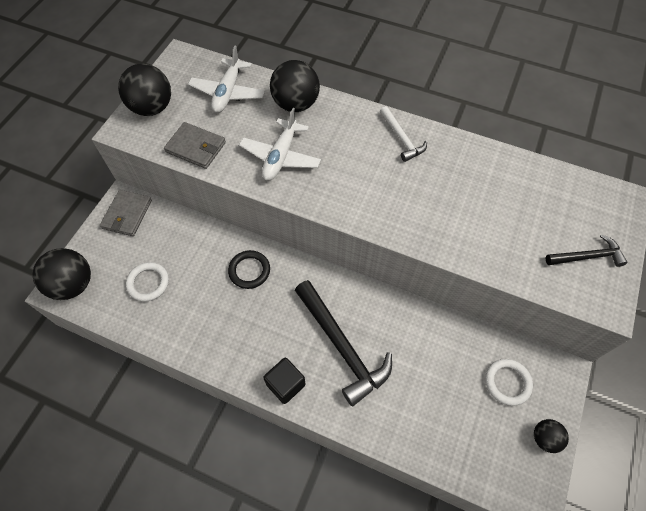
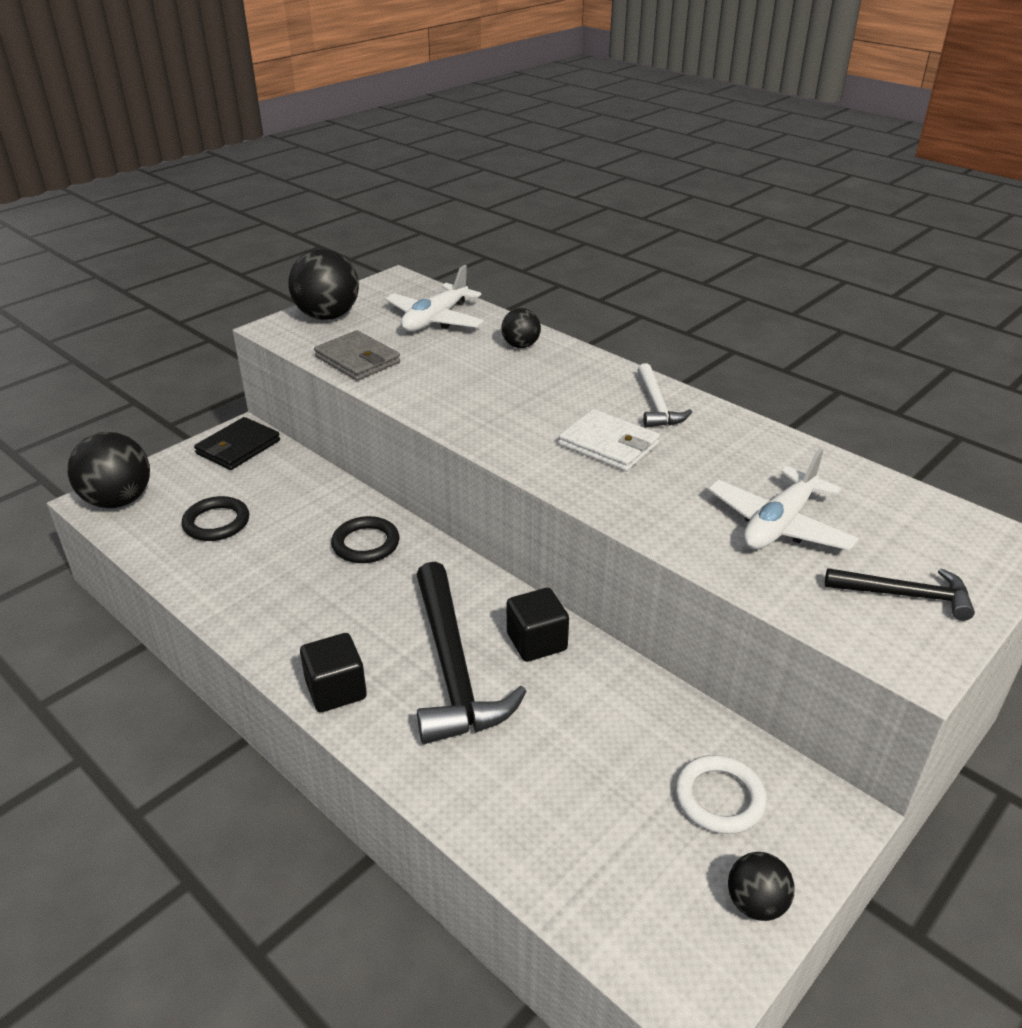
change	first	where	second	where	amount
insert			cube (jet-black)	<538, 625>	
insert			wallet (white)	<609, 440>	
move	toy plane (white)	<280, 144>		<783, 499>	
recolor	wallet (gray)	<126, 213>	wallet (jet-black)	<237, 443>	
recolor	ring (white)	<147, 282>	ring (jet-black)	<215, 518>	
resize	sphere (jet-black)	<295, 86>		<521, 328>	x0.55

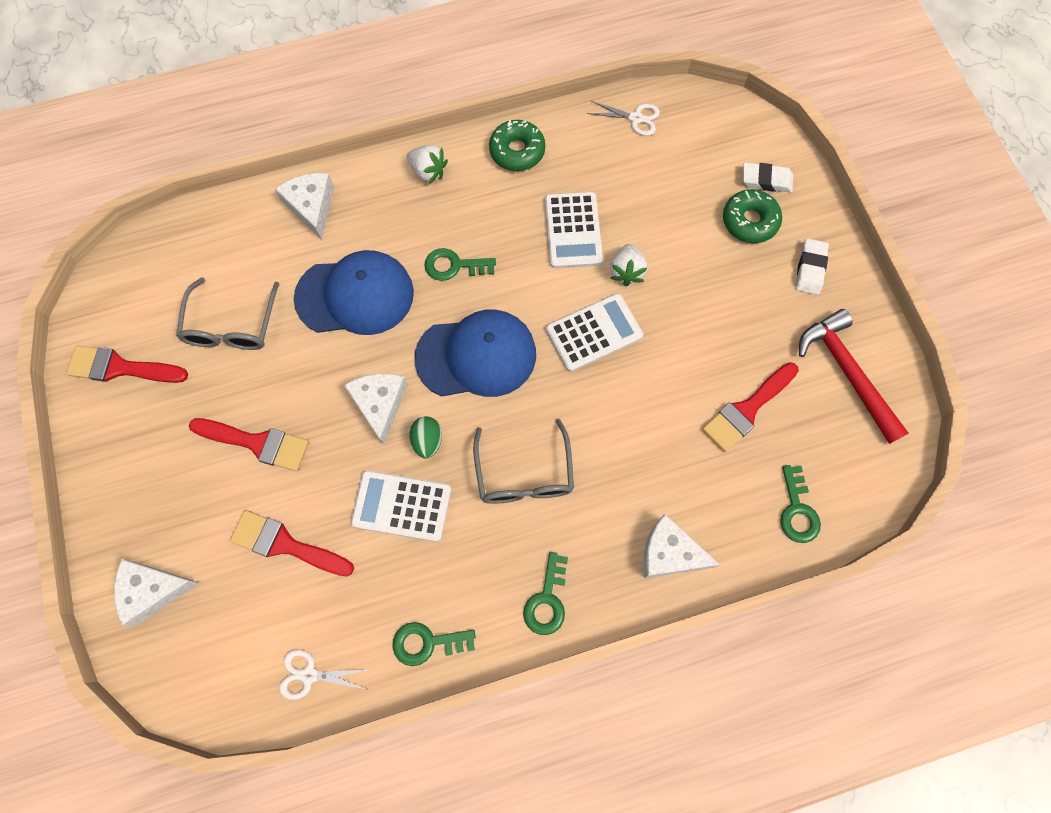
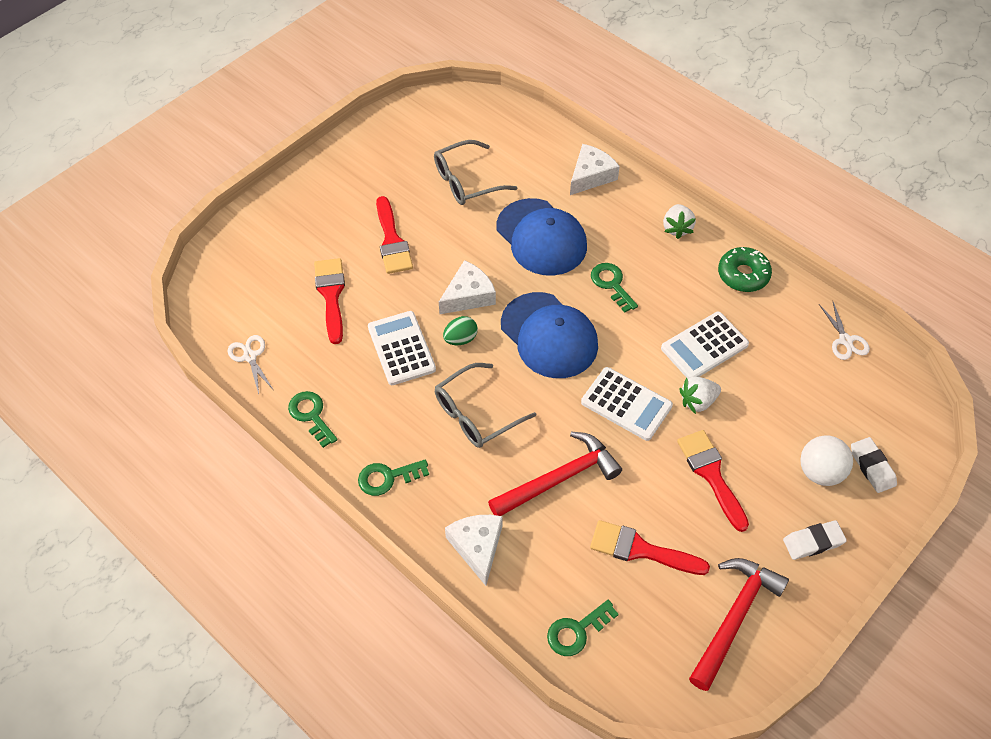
change	first	where	second	where	amount
delete	cheese (white)	<156, 592>			
insert			hammer (red)	<555, 474>	
move	brush (red)	<127, 364>		<713, 481>	
replace	glazed donut (green)	<752, 216>	sphere (white)	<826, 460>	

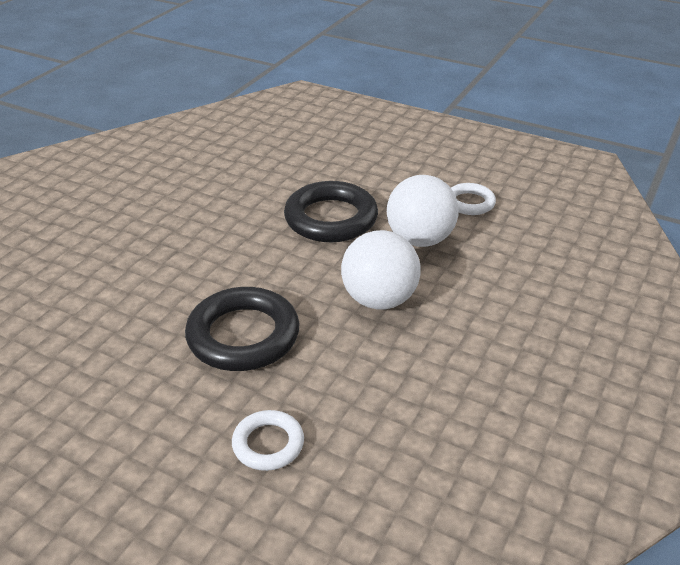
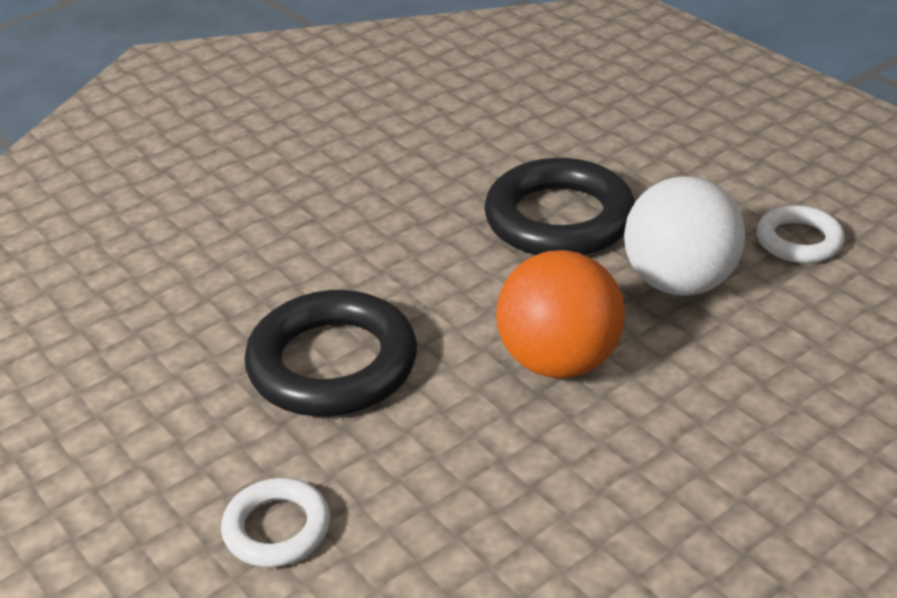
change	first	where	second	where	amount
recolor	sphere (white)	<381, 269>	sphere (bright orange)	<560, 314>	

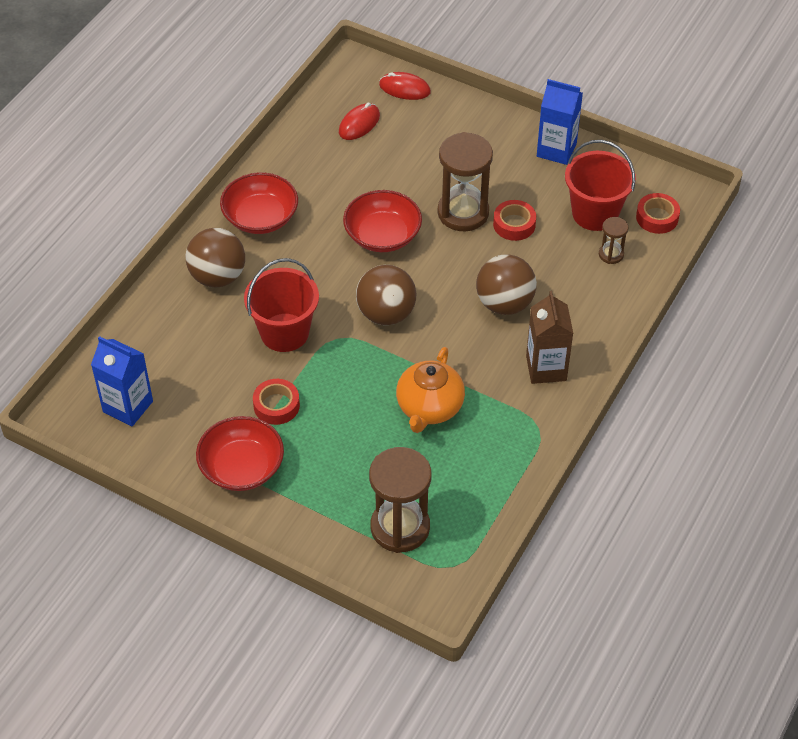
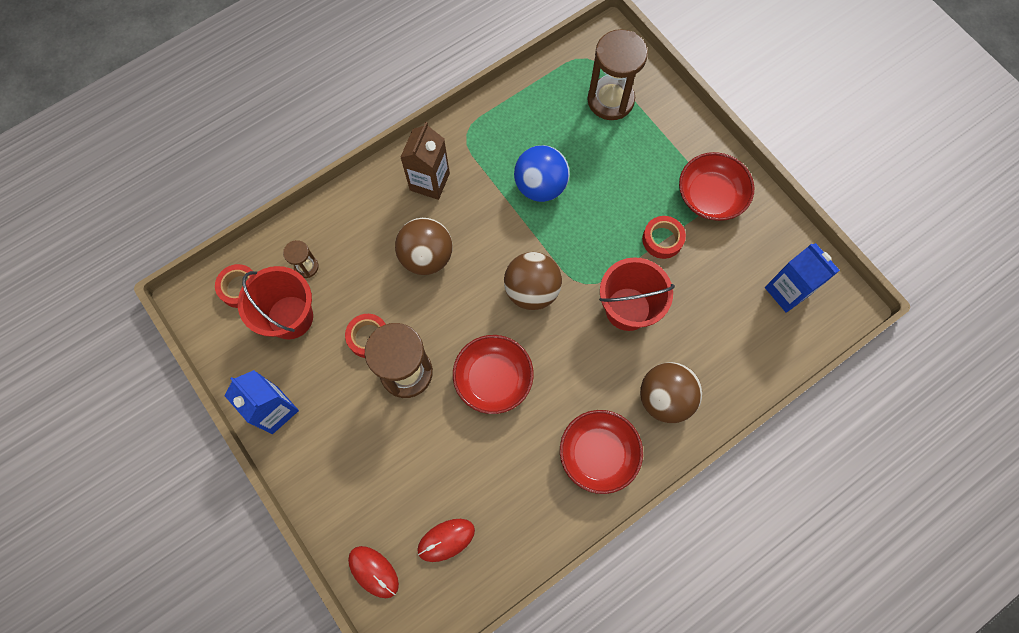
change	first	where	second	where	amount
replace	teapot (bright orange)	<430, 390>	sphere (blue)	<542, 173>	

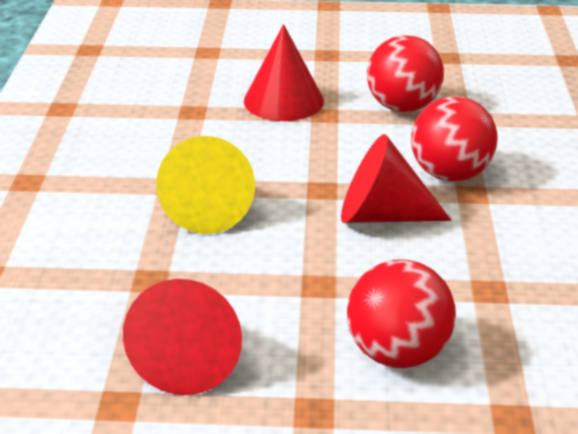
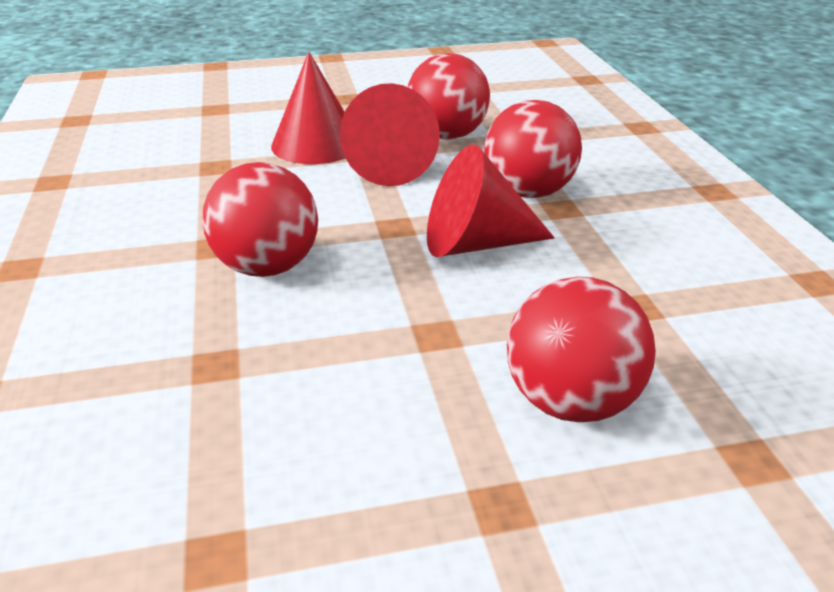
change	first	where	second	where	amount
move	cone (red)	<182, 337>		<390, 134>	
replace	cone (golden)	<205, 185>	sphere (red)	<260, 219>	

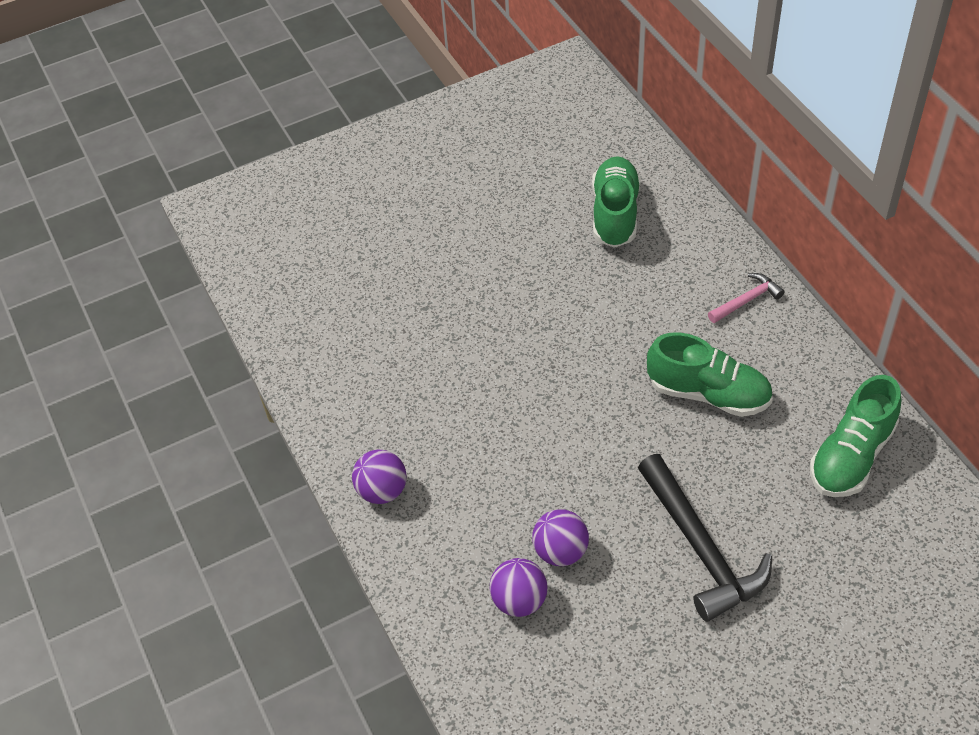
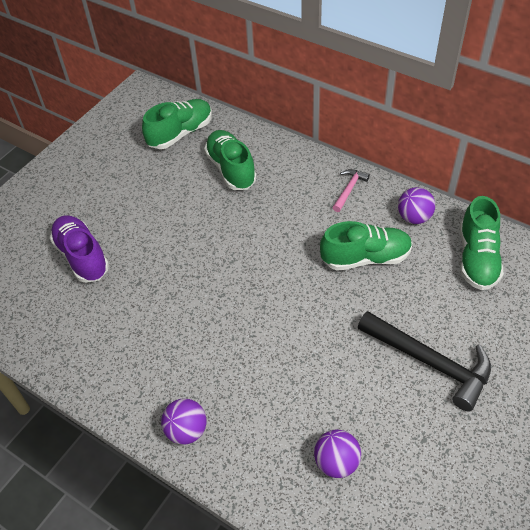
change	first	where	second	where	amount
insert			shoe (violet)	<79, 249>	
insert			shoe (green)	<177, 124>	
move	sphere (violet)	<560, 537>		<416, 205>	

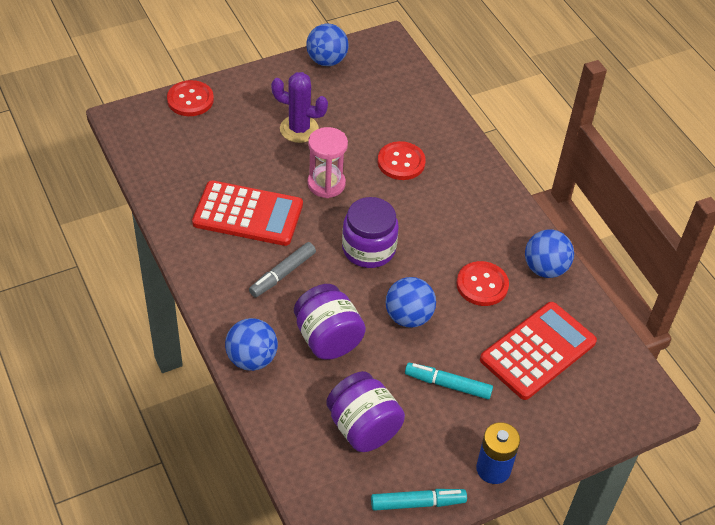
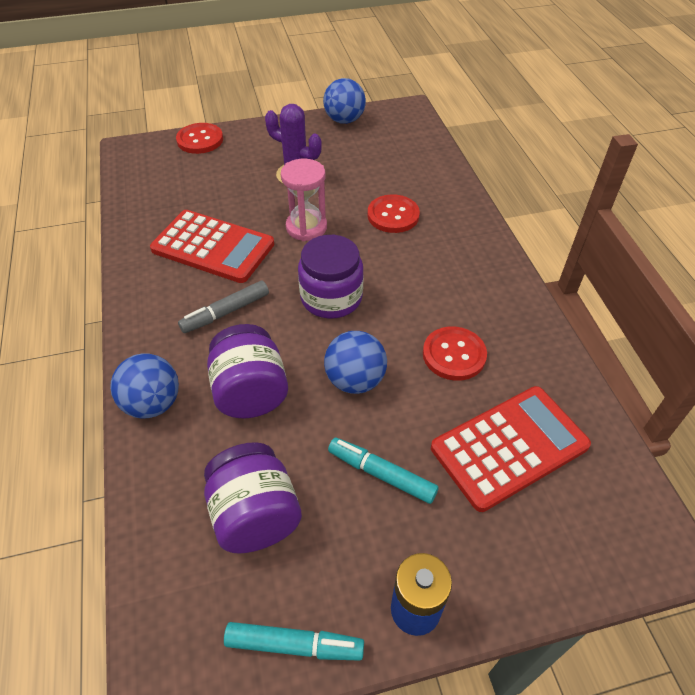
change	first	where	second	where	amount
delete	sphere (blue)	<549, 254>			

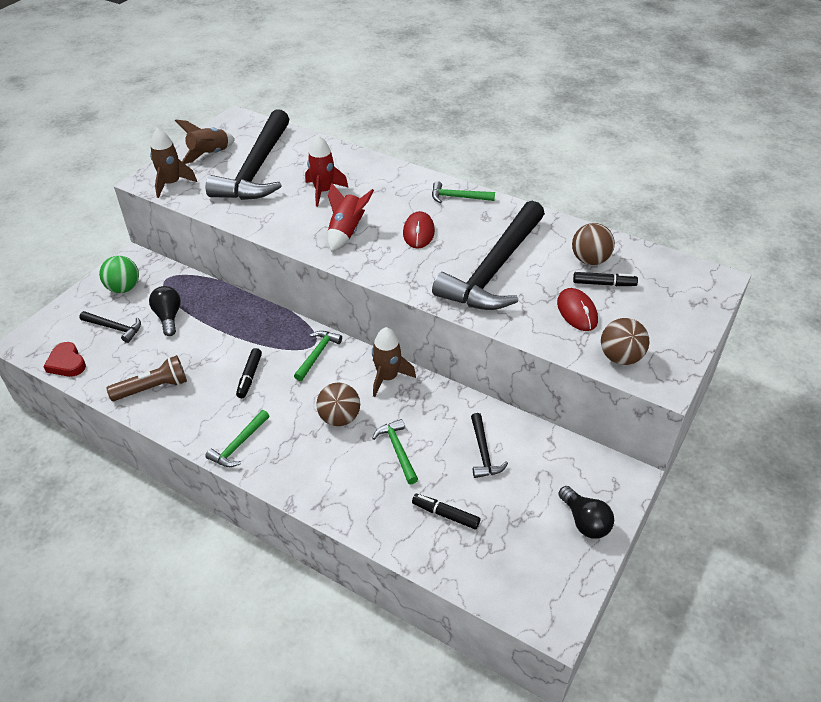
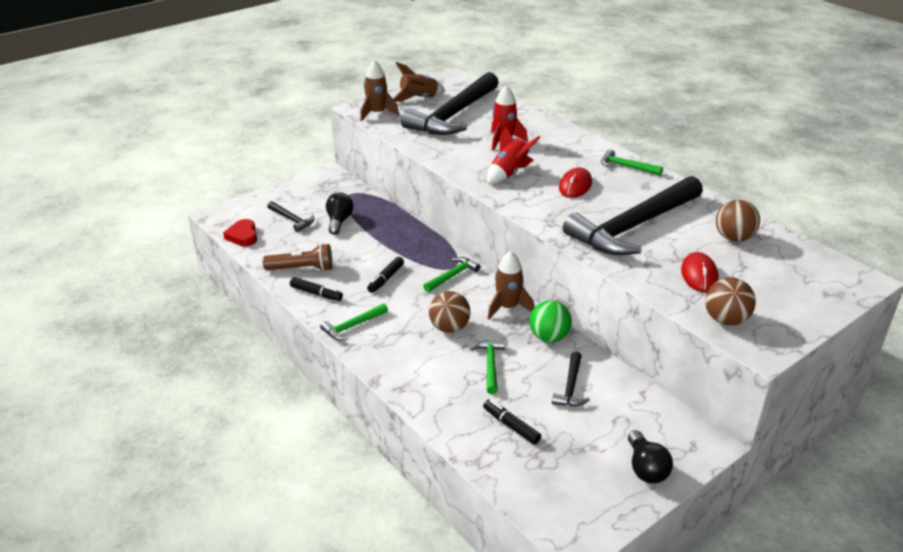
change	first	where	second	where	amount
move	sphere (green)	<119, 274>		<550, 321>	
move	marker (jet-black)	<605, 279>		<316, 289>	

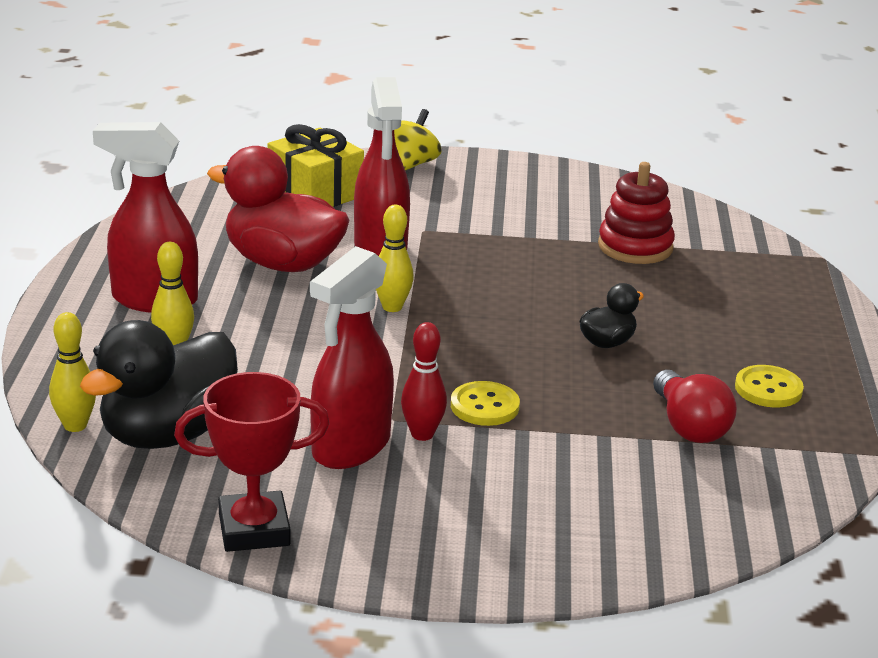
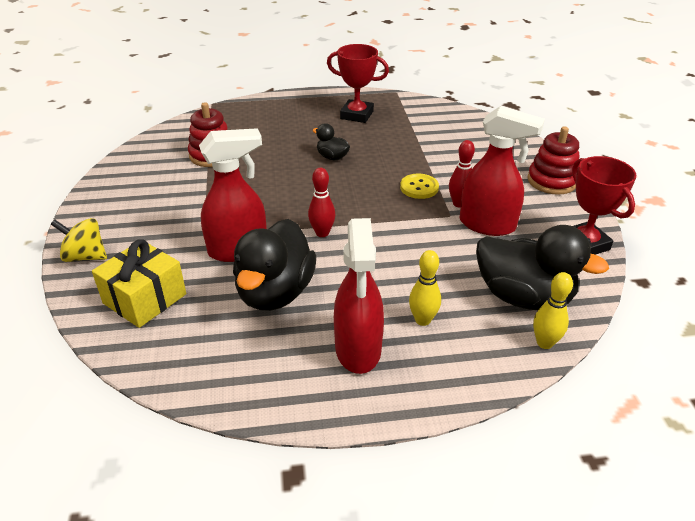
change	first	where	second	where	amount
delete	light bulb (red)	<695, 406>			
insert			stacking toy (red)	<553, 160>	
replace	sewing button (golden)	<769, 386>	award cup (red)	<358, 83>	
recolor	duck (red)	<278, 209>	duck (jet-black)	<274, 265>	
recolor	bowling pin (golden)	<395, 258>	bowling pin (red)	<322, 202>	

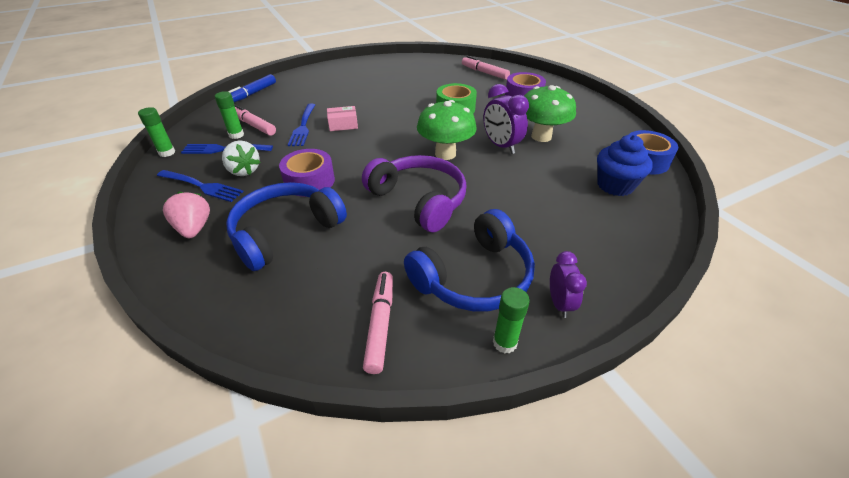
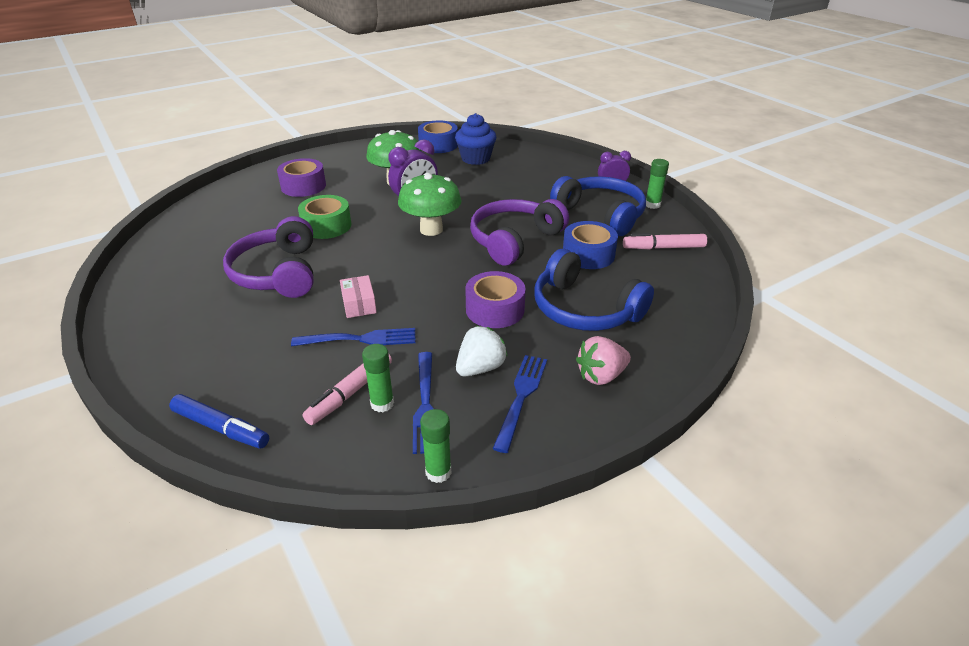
change	first	where	second	where	amount
delete	marker (pink)	<486, 68>			
insert			headphones (violet)	<268, 257>	
insert			sticky tape (blue)	<590, 245>	

